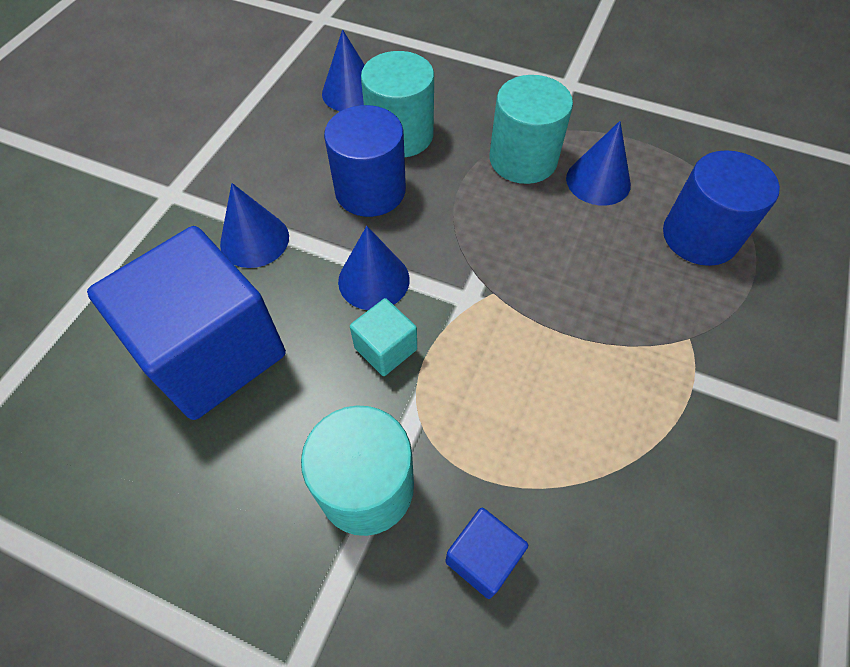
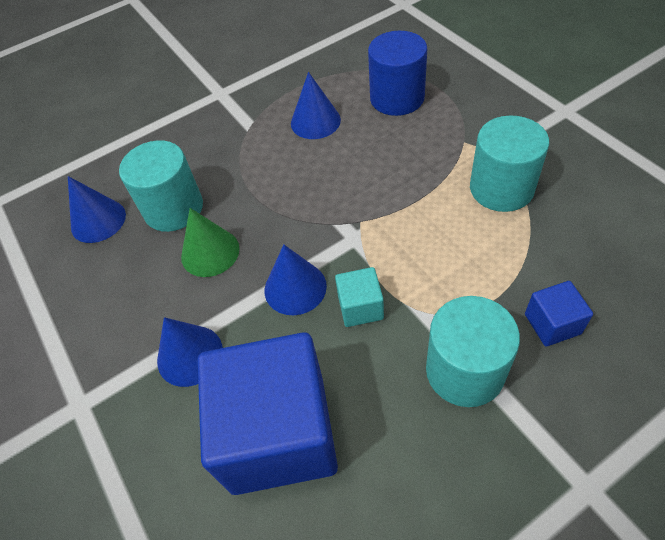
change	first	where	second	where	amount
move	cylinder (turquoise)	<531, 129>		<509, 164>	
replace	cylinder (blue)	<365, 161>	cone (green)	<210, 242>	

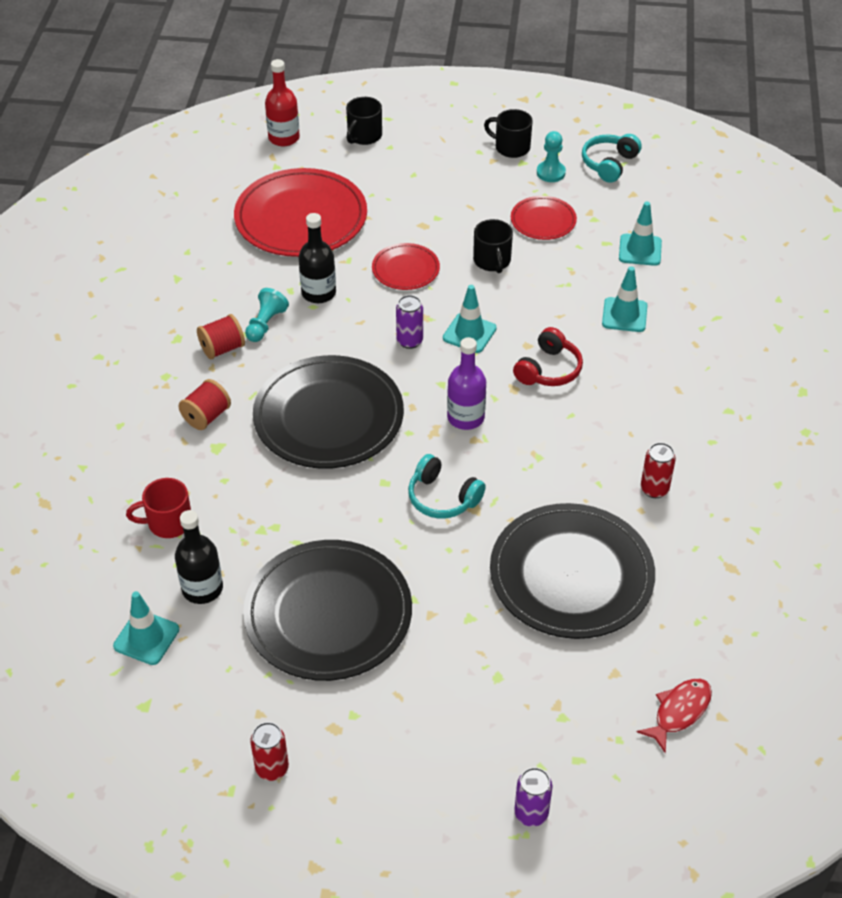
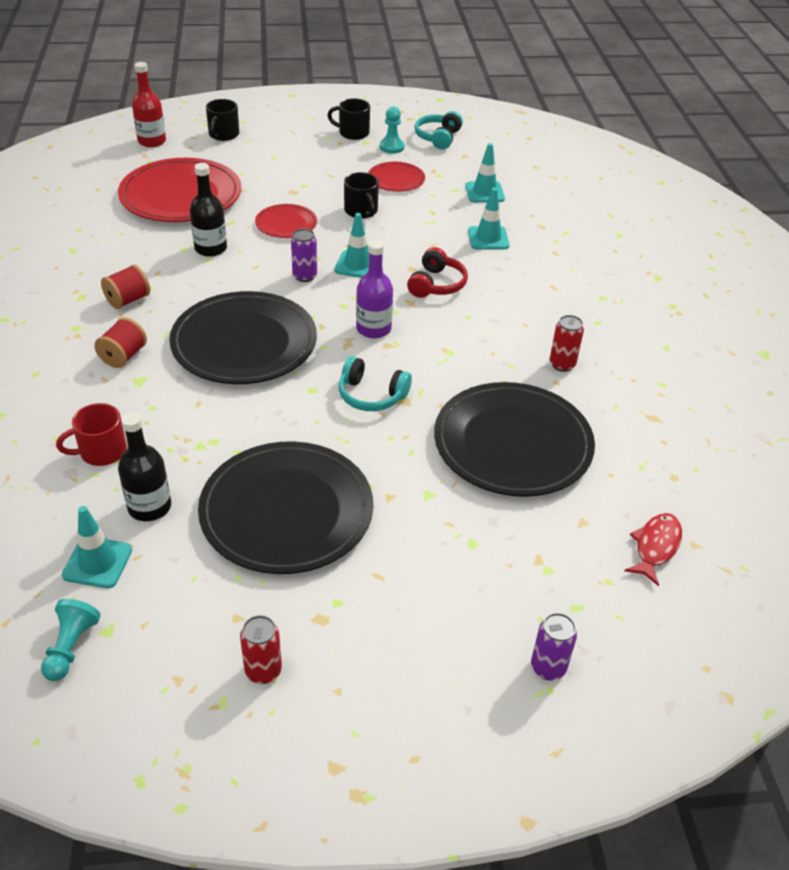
change	first	where	second	where	amount
move	chess pawn (turquoise)	<267, 315>		<71, 640>	

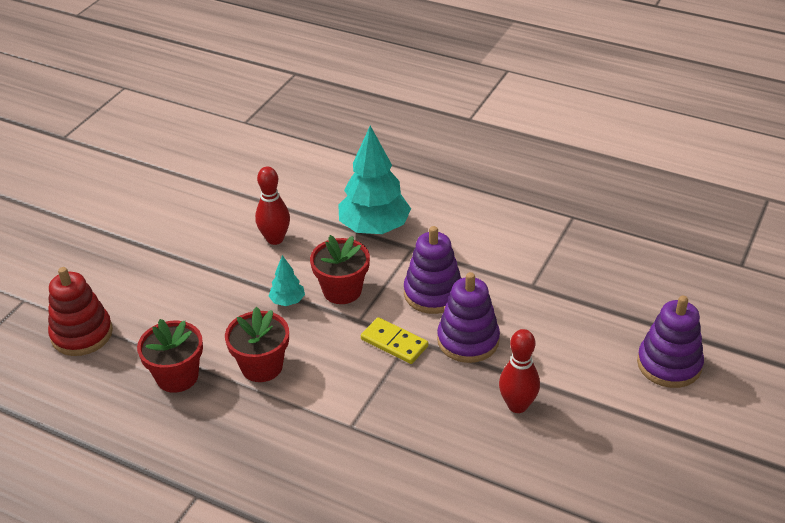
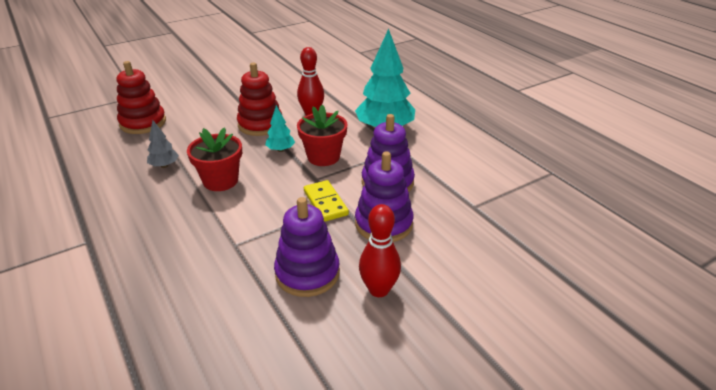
change	first	where	second	where	amount
insert			stacking toy (red)	<259, 99>	
move	stacking toy (violet)	<670, 342>		<307, 247>	
replace	plant pot (red)	<170, 356>	fir tree (gray)	<163, 144>	

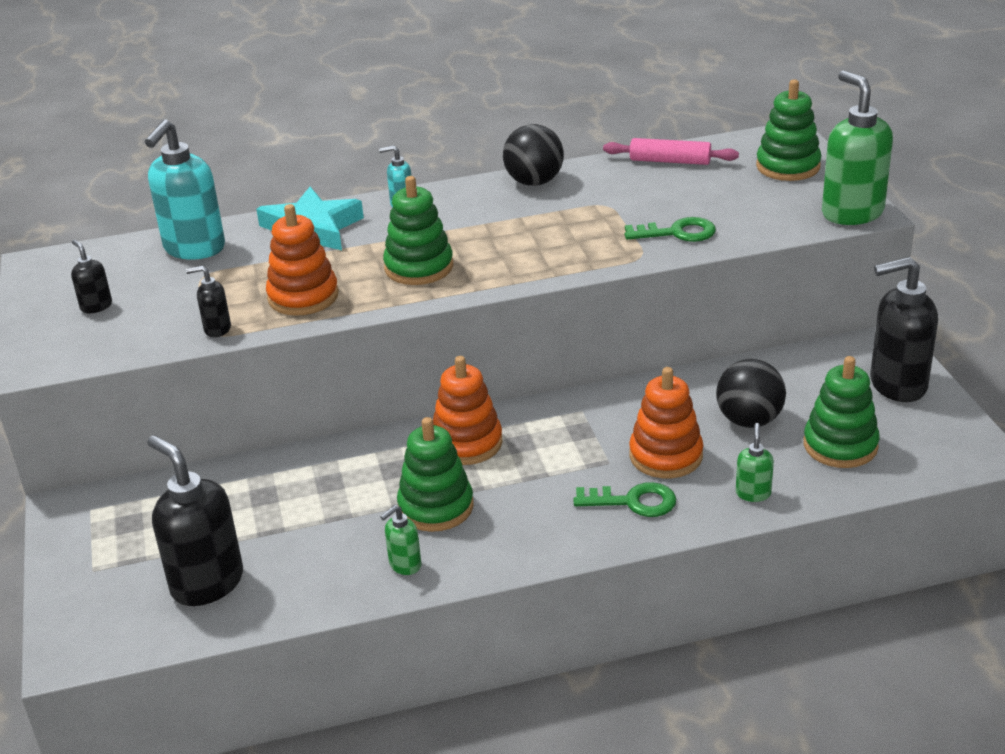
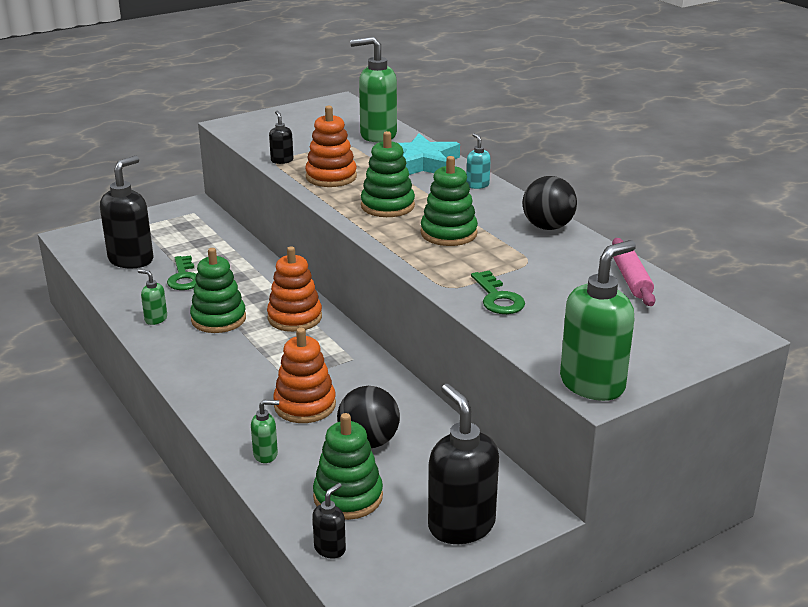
change	first	where	second	where	amount
move	soap pump (jet-black)	<91, 276>		<329, 521>	
move	latchkey (green)	<625, 499>		<181, 272>	
move	stacking toy (green)	<789, 130>		<449, 201>	
recolor	soap pump (turquoise)	<185, 189>	soap pump (green)	<373, 89>	

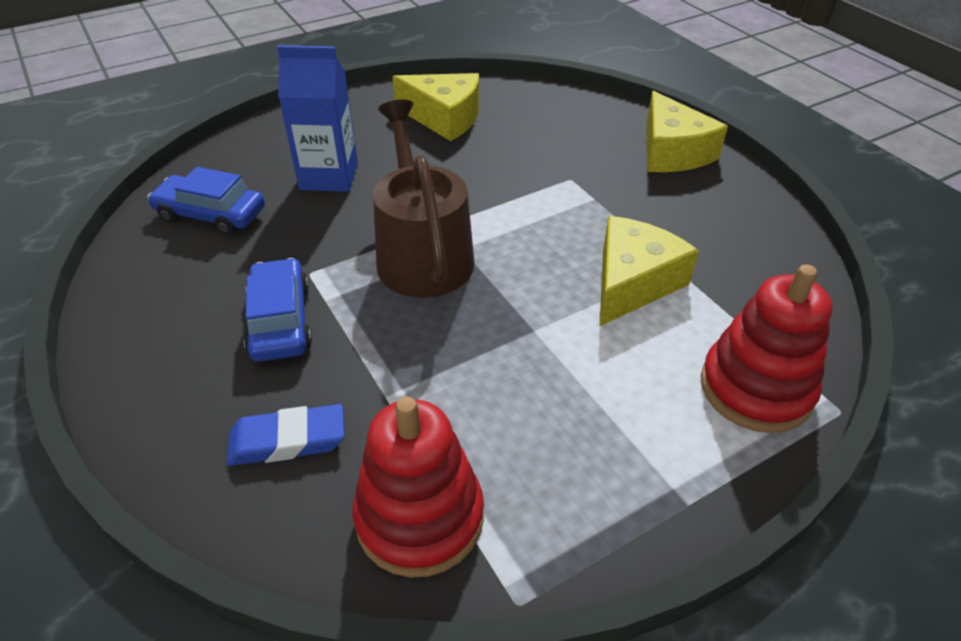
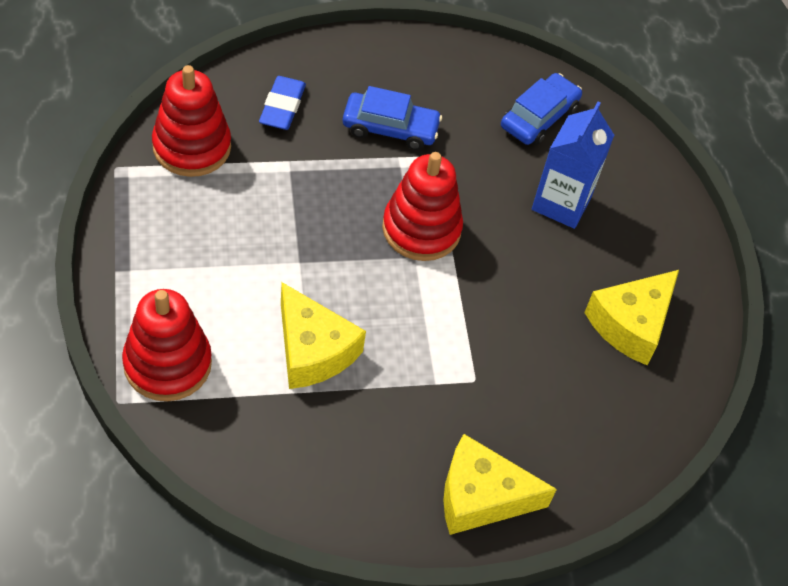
change	first	where	second	where	amount
replace	sprinkling can (brown)	<424, 199>	stacking toy (red)	<422, 206>	

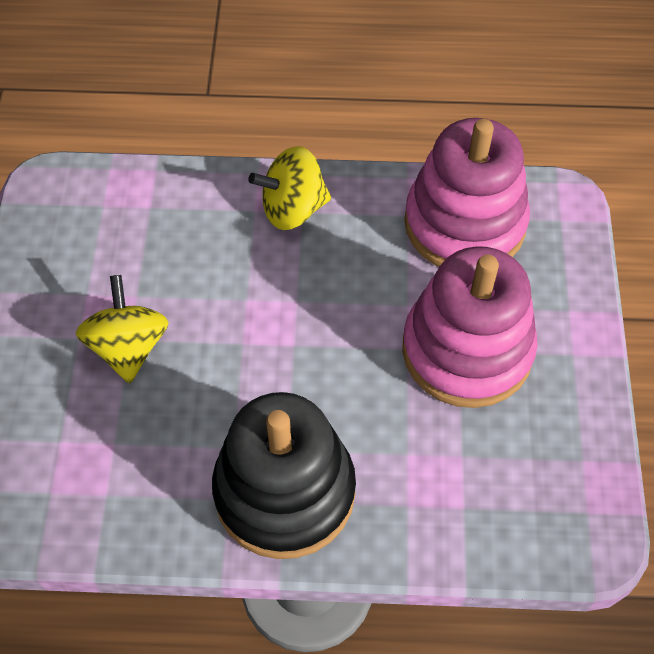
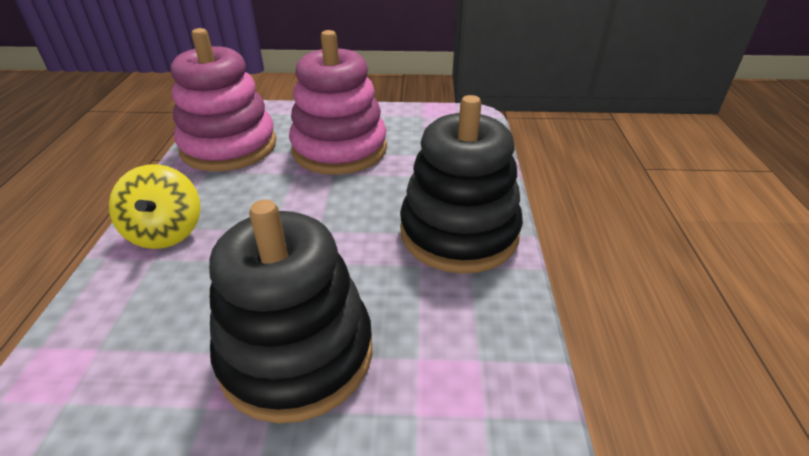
change	first	where	second	where	amount
replace	toy top (golden)	<122, 329>	stacking toy (jet-black)	<290, 311>	

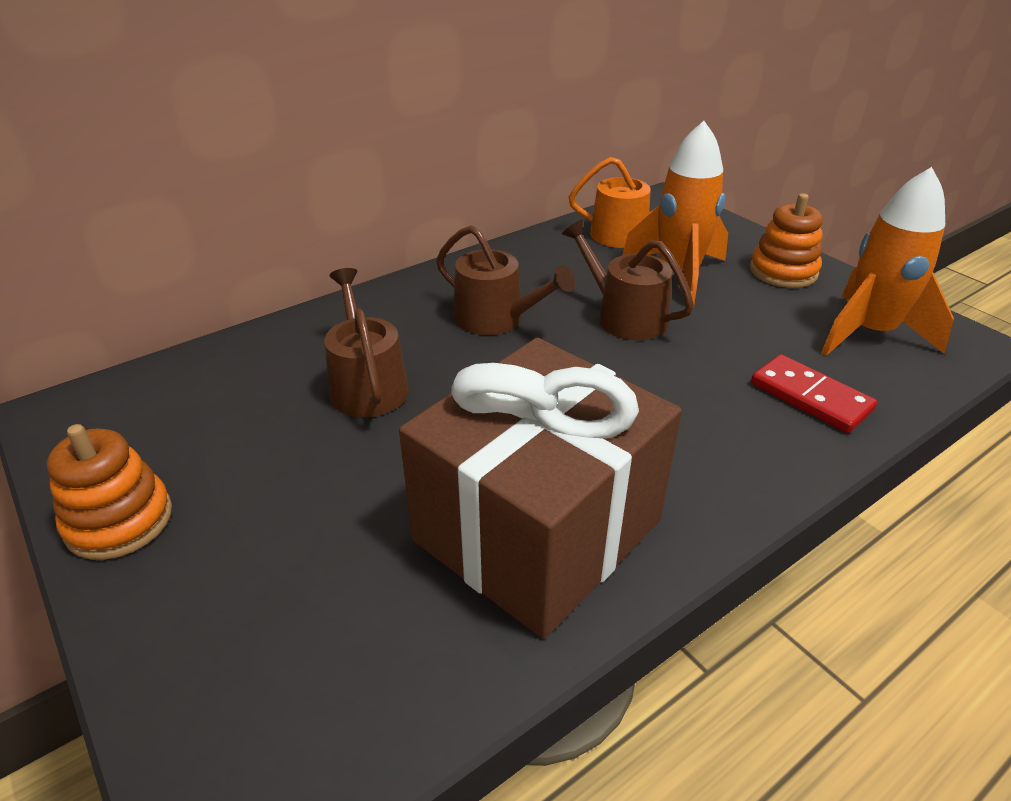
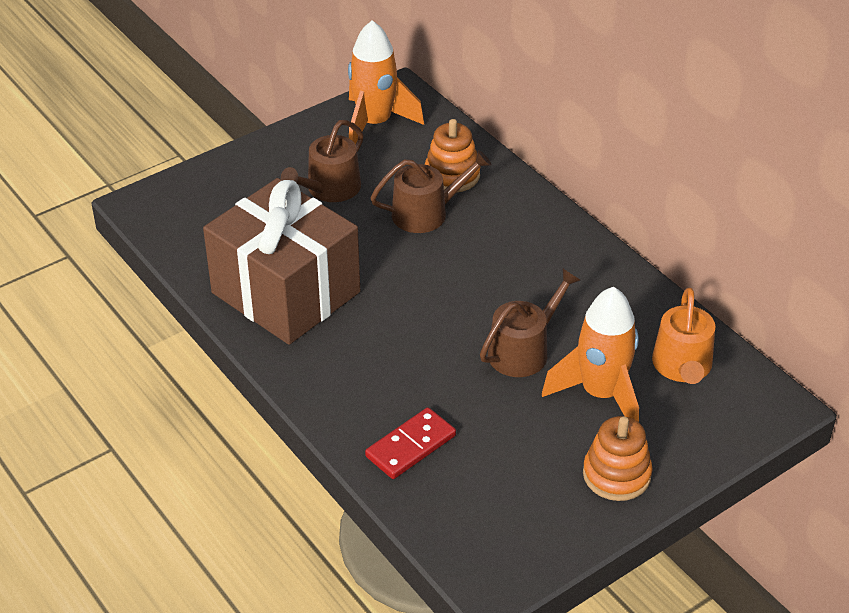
change	first	where	second	where	amount
move	stacking toy (bright orange)	<109, 492>		<452, 156>	
move	sprinkling can (brown)	<505, 280>		<322, 161>	
move	spaceship (bright orange)	<887, 261>		<386, 82>	

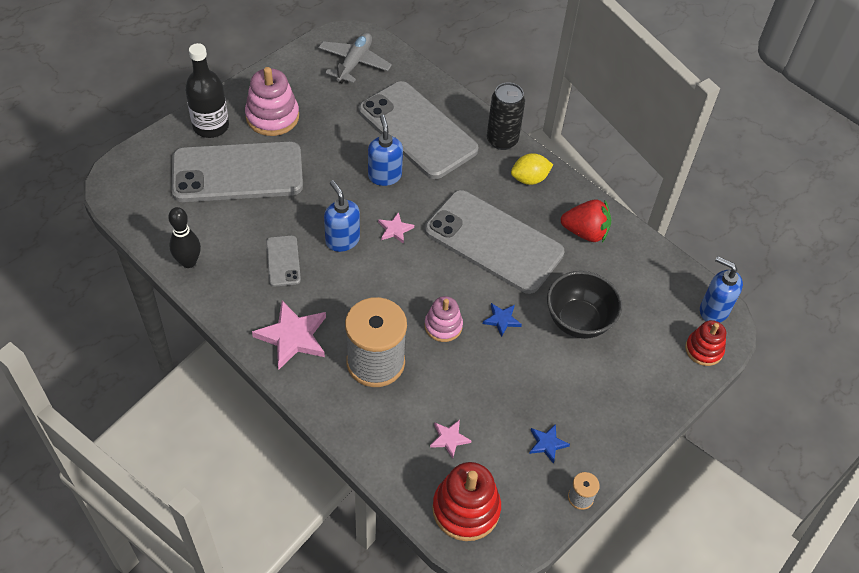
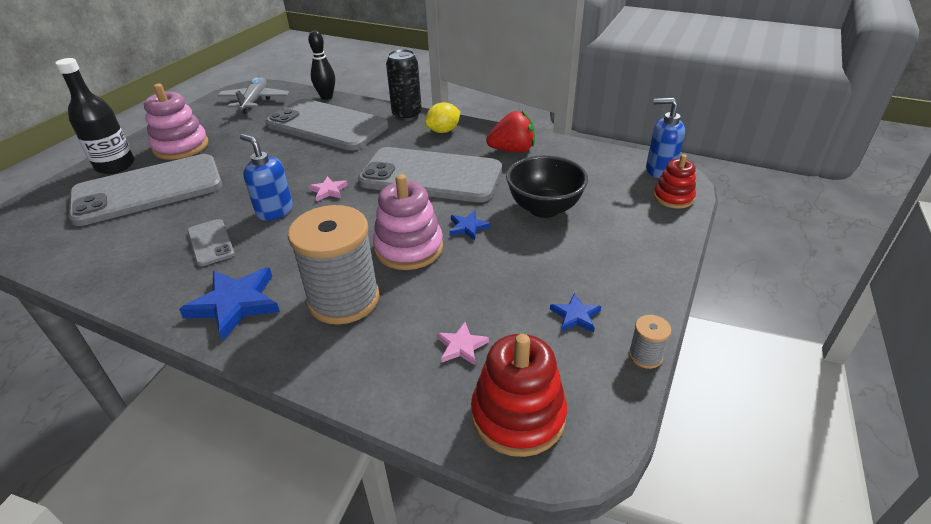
change	first	where	second	where	amount
delete	soap pump (blue)	<385, 150>			
move	bowling pin (jet-black)	<184, 237>		<321, 65>	
recolor	five-pointed star (pink)	<289, 335>	five-pointed star (blue)	<229, 303>	
resize	stacking toy (pink)	<444, 319>		<408, 222>	x1.59

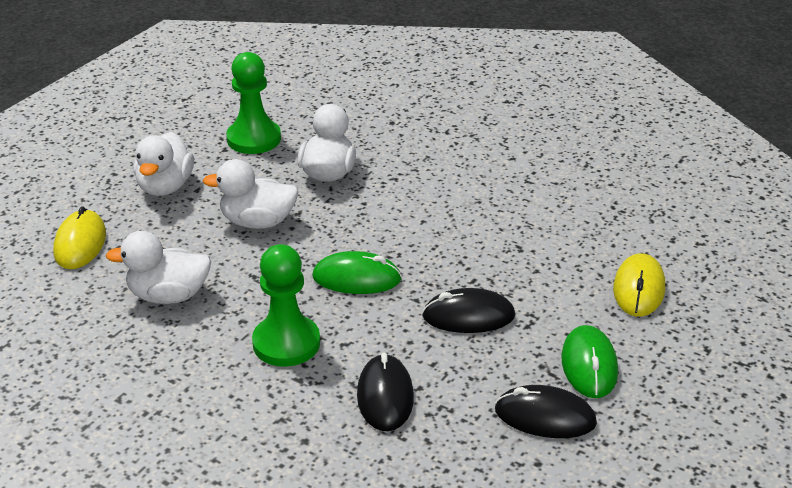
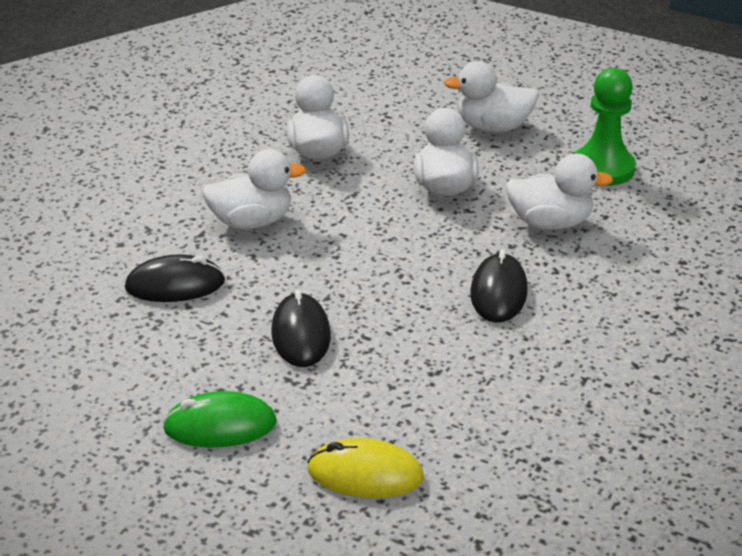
change	first	where	second	where	amount
delete	computer mouse (golden)	<79, 237>			
delete	computer mouse (green)	<357, 272>			
move	computer mouse (jet-black)	<546, 411>		<499, 286>	
replace	chess pawn (green)	<286, 305>	duck (white)	<254, 189>	

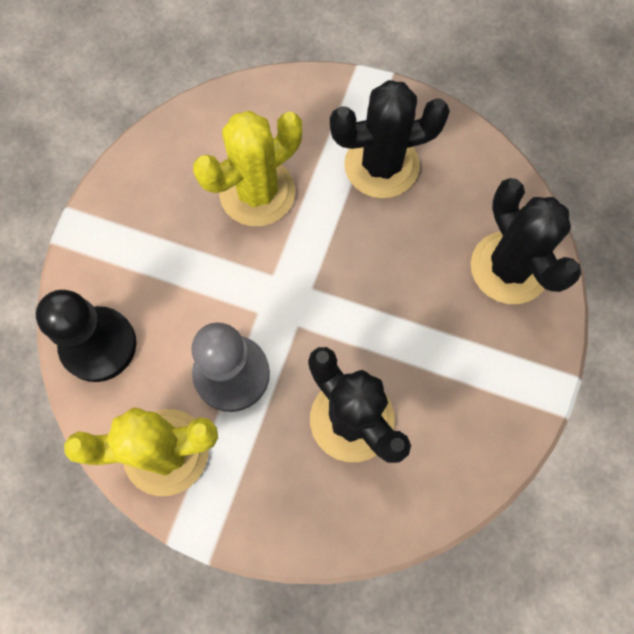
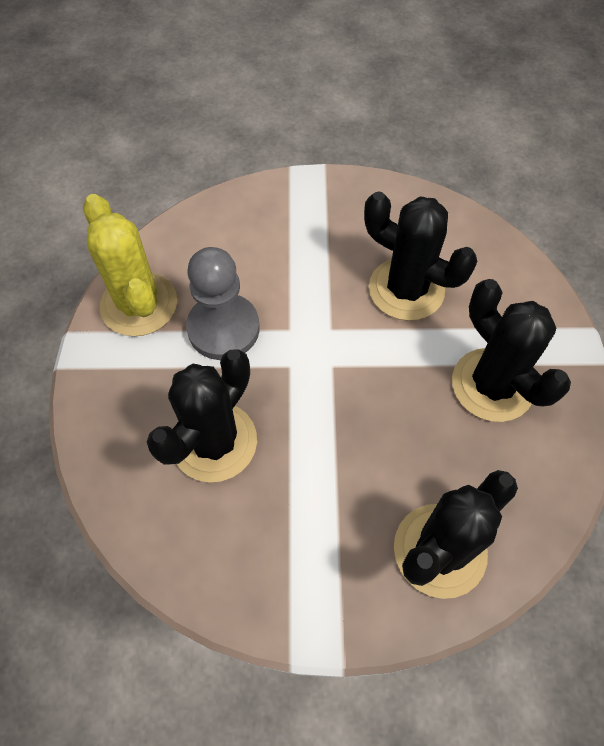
change	first	where	second	where	amount
delete	chess pawn (jet-black)	<86, 336>			
recolor	prickly plant (golden)	<247, 168>	prickly plant (jet-black)	<421, 256>	

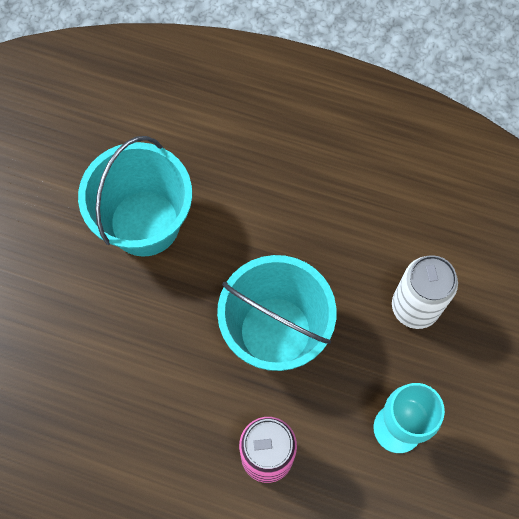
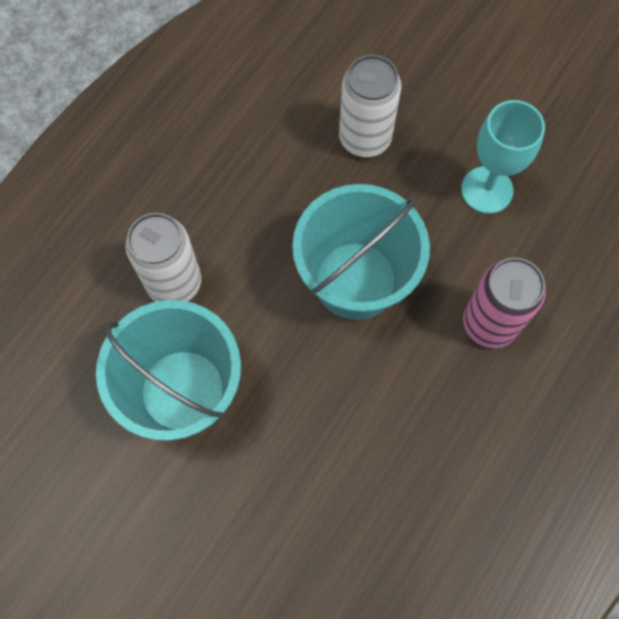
change	first	where	second	where	amount
insert			can (white)	<163, 257>	

